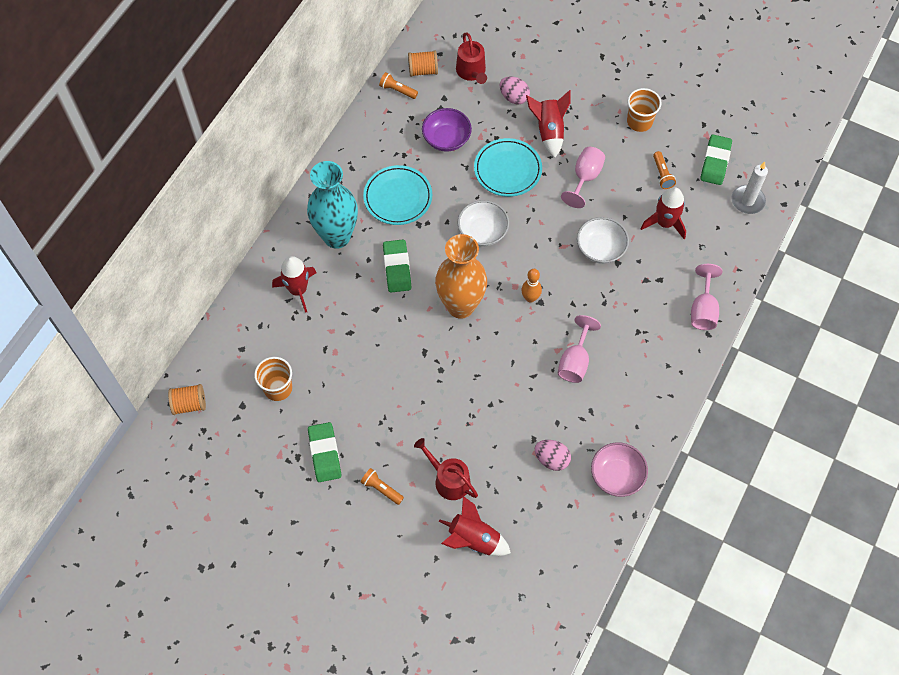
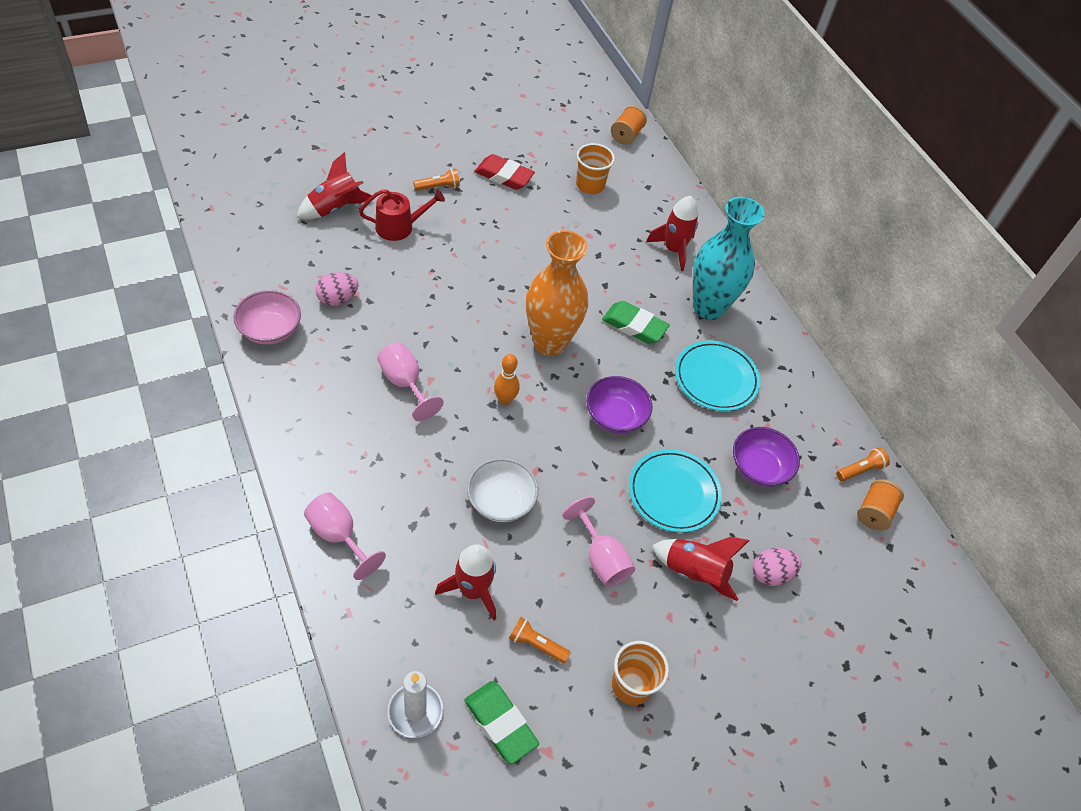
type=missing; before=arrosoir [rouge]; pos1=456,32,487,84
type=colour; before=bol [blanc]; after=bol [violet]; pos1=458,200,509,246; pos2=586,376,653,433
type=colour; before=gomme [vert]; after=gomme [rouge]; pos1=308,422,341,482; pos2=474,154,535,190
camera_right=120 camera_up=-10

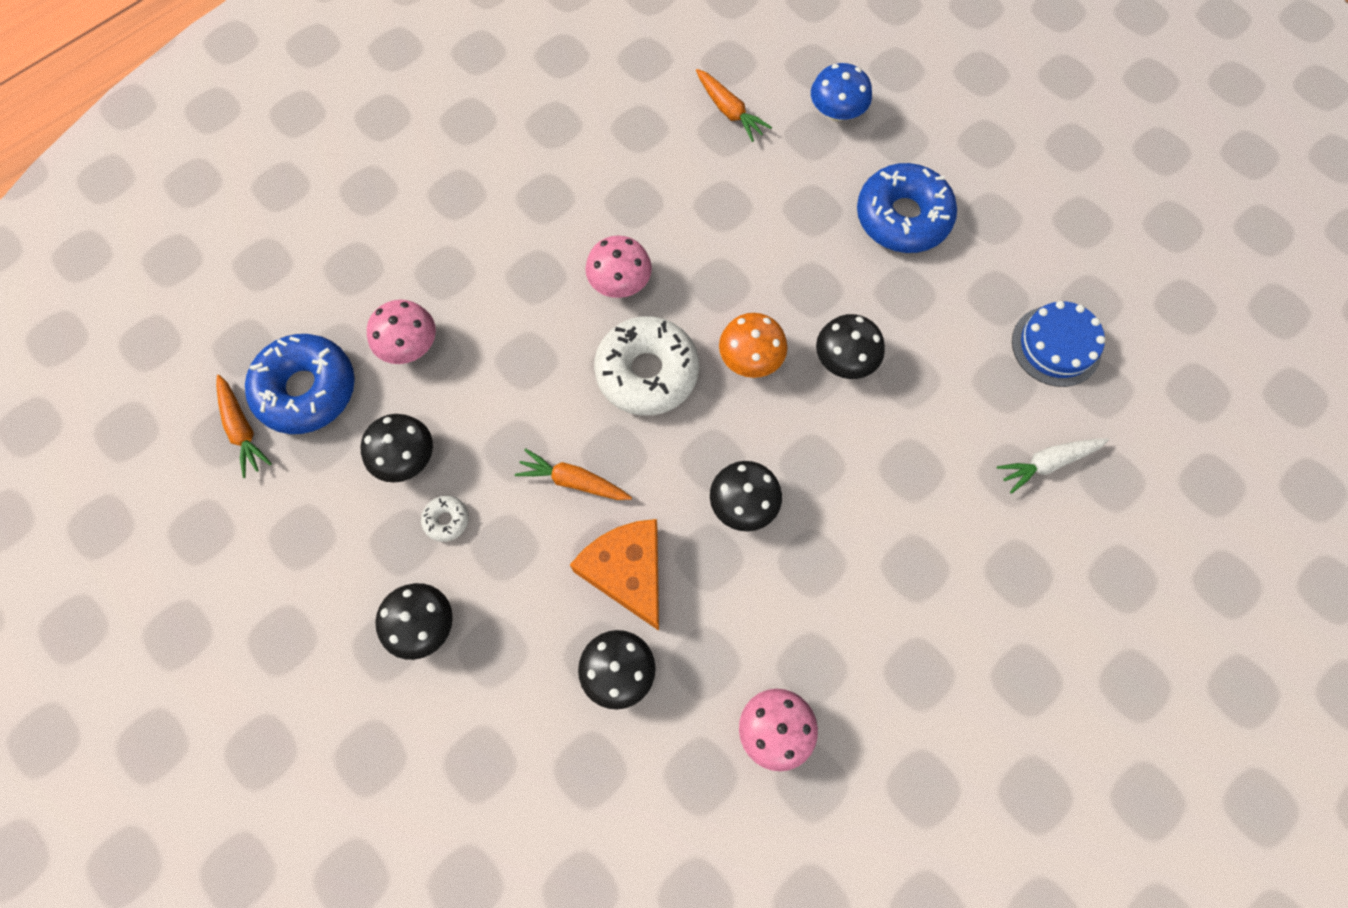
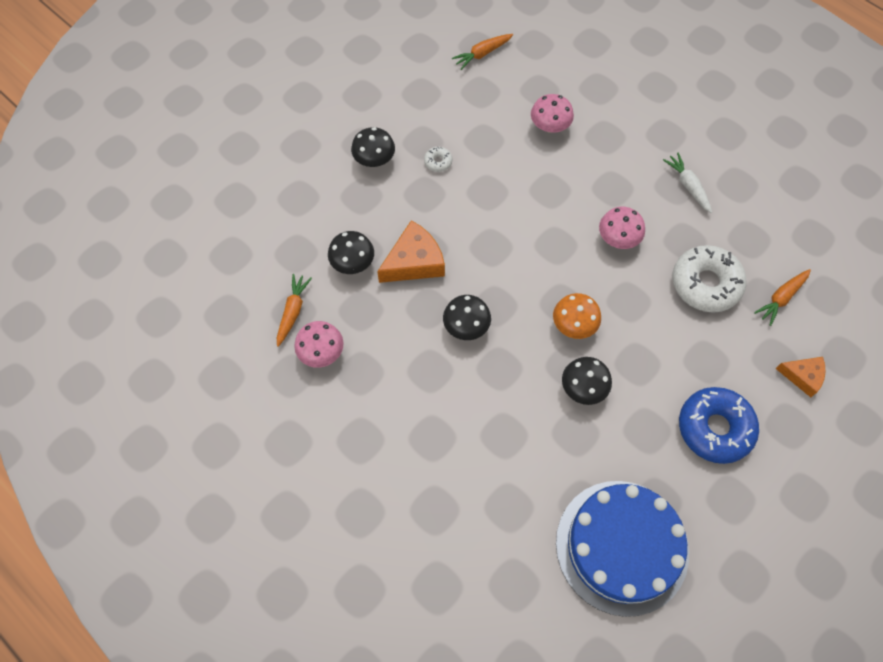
type=exchanged; before=champignon [bleu]; after=fromage [orange]; pos1=811,63,872,121; pos2=776,357,826,397
type=size; before=gâteau [bleu]; pos1=1012,301,1105,387; pos2=556,481,689,617; scale=1.87
type=relocated; before=beignet [blanc]; pos1=594,316,699,416; pos2=672,245,746,313
type=missing; before=beignet [bleu]; pos1=245,334,355,434
type=missing; before=champignon [noir]; pos1=361,414,433,483
type=relocated; before=carotte [blanc]; pos1=997,438,1109,494; pos2=663,153,712,213
type=relocated; before=carotte [orange]; pos1=515,448,632,500; pos2=277,274,312,347
camera_right=85 camera_up=-5

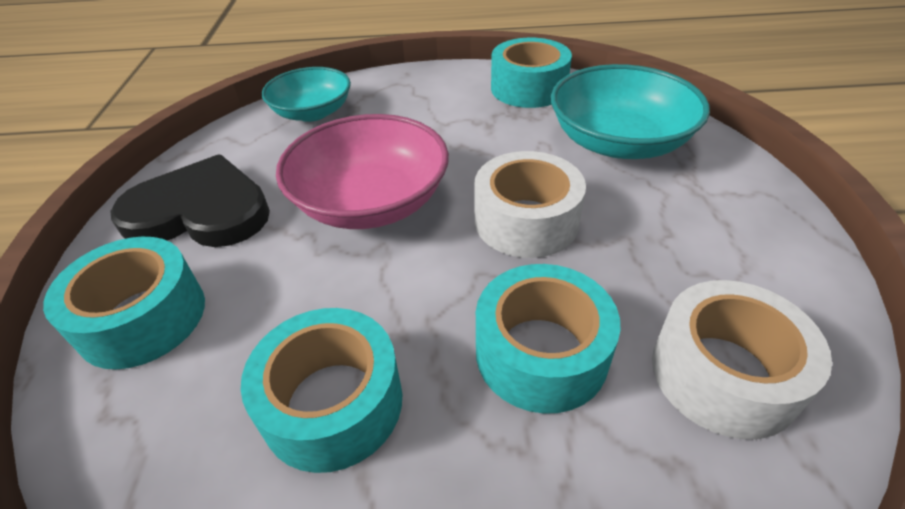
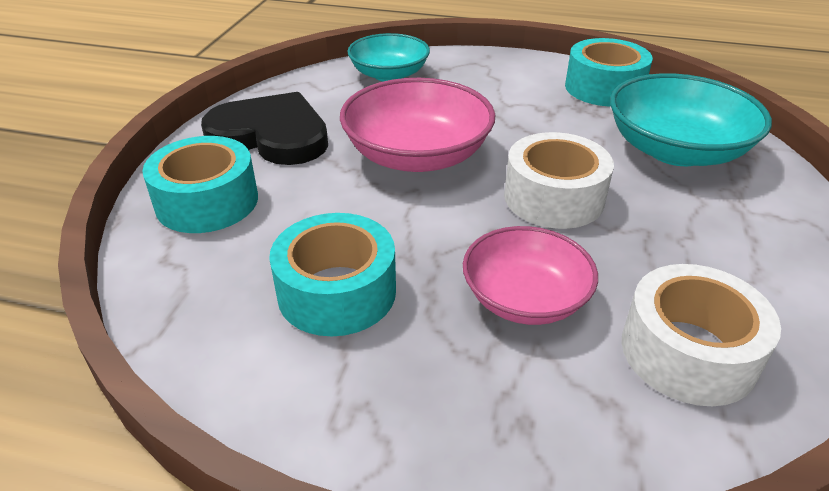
type=exchanged; before=ruban adhésif [turquoise]; after=bol [rose]; pos1=476,264,621,414; pos2=463,226,598,325
camera_right=15 camera_up=-5

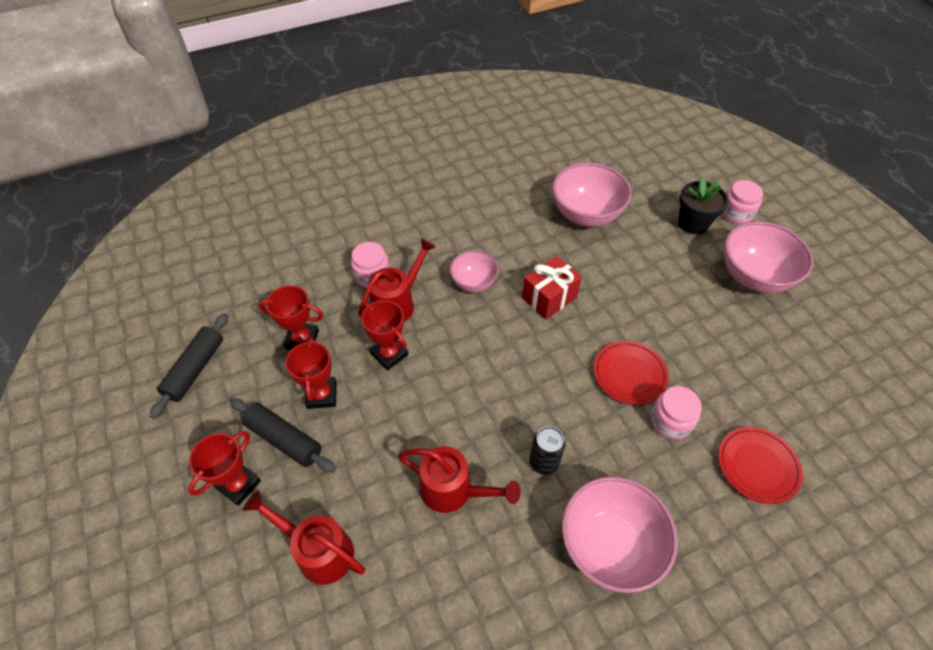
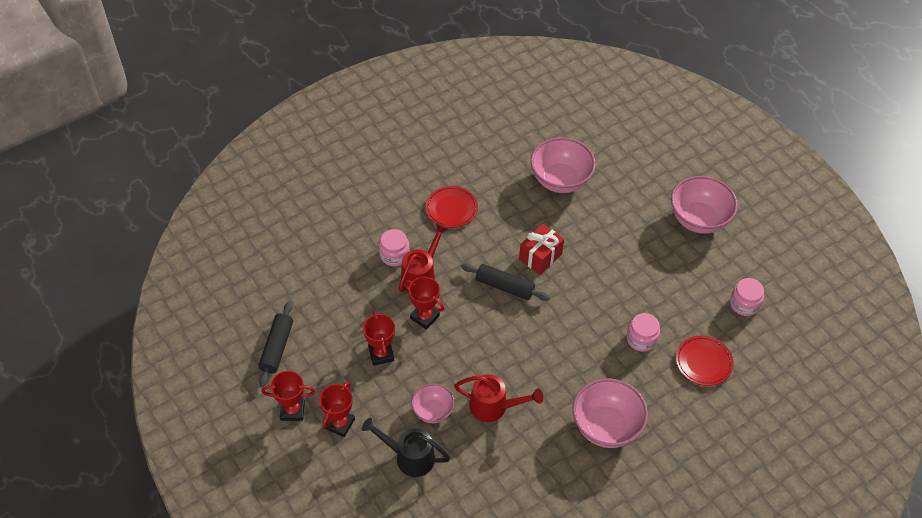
type=missing; before=pot de fleurs [noir]; pos1=678,177,729,234
type=relocated; before=bocal [rose]; pos1=722,180,763,224; pos2=730,278,764,316
type=relocated; before=bol [rose]; pos1=450,251,499,292; pos2=411,384,455,423
type=relocated; before=trophée [rouge]; pos1=258,285,323,350; pos2=261,371,315,421
type=relocated; before=assiette [rouge]; pos1=594,341,669,405; pos2=425,186,478,228
type=relocated; before=rouleau à pâtisserie [noir]; pos1=230,399,336,473; pos2=461,263,550,301
type=missing; before=canette [noir]; pos1=529,426,565,475
type=colour; before=arrosoir [rouge]; after=arrosoir [noir]; pos1=243,491,365,585; pos2=362,418,450,477
camera_right=-10 camera_up=0

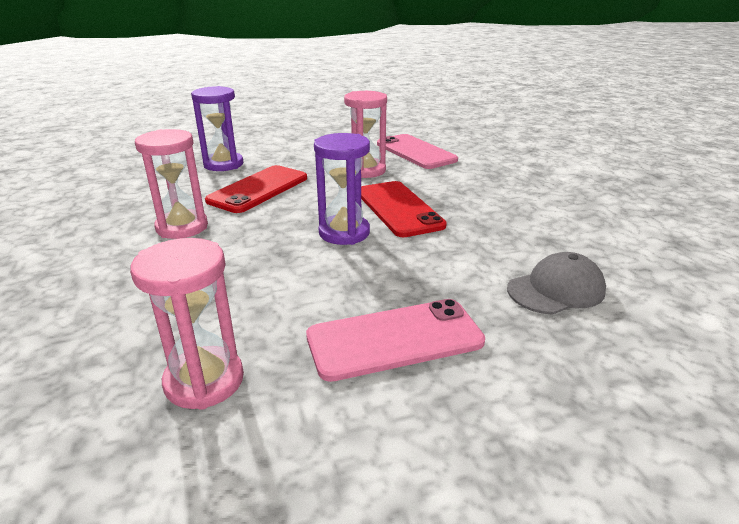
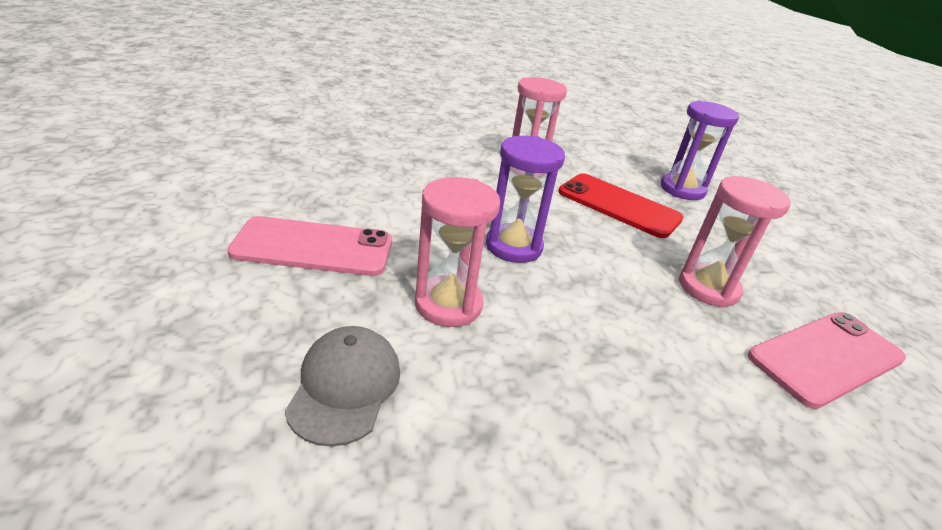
type=missing; before=téléphone [rouge]; pos1=361,181,447,237
type=relocated; before=sablier [rose]; pos1=130,238,244,410; pos2=415,177,500,327
type=spun; before=casquette [gris]; pos1=507,252,606,315; pos2=285,326,400,447; turn=-150
type=spun; before=téléphone [rose]; pos1=306,299,485,382; pos2=227,216,392,276; turn=-75
camera_right=90 camera_up=5

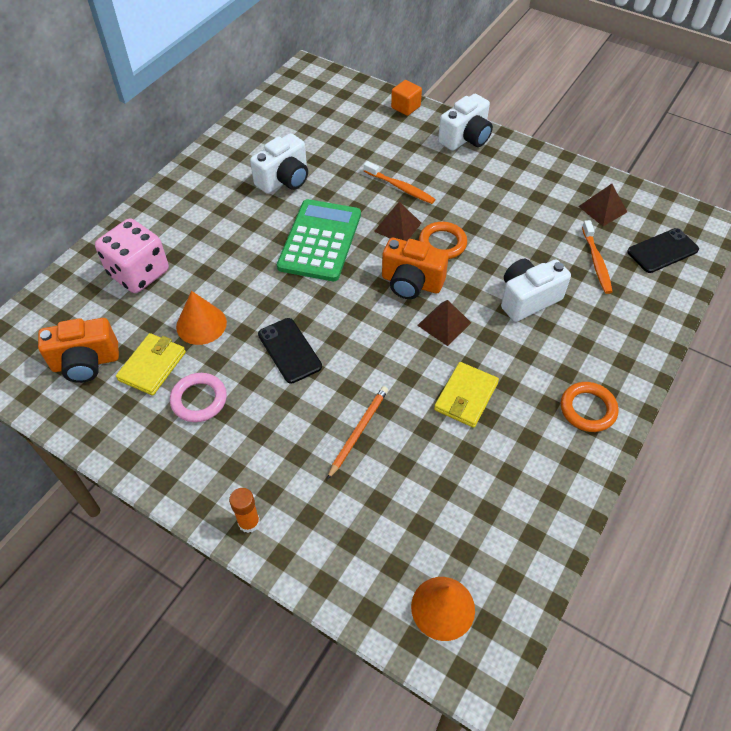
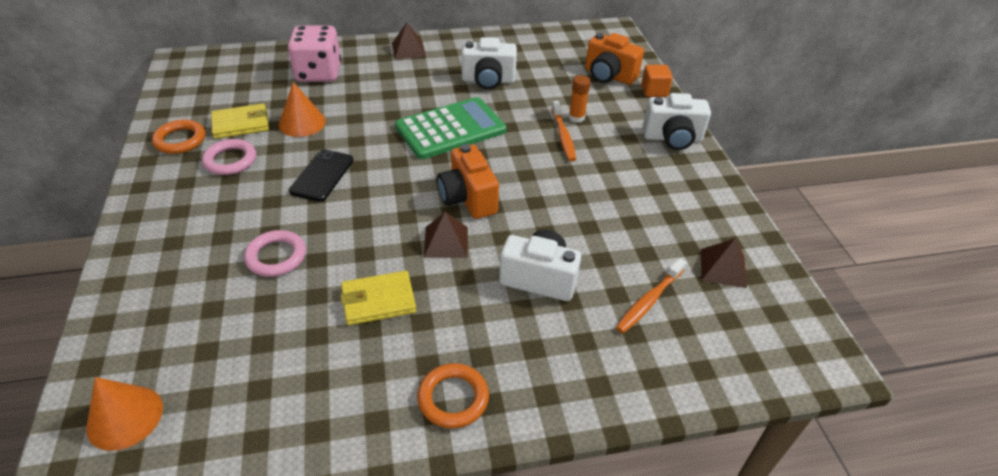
type=relocated; before=pyramide [marron]; pos1=374,202,422,241; pos2=392,22,426,59
type=relocated; before=anneau [orange]; pos1=419,222,467,259; pos2=152,120,206,154
type=missing; before=téléphone [noir]; pos1=627,228,699,273
type=relocated; before=appareil photo [orange]; pos1=38,318,119,383; pos2=585,33,644,85
type=exchanged; before=crayon [orange]; after=anneau [rose]; pos1=327,386,388,480; pos2=244,230,306,277
type=relocated; before=bâton de colle [orange]; pos1=229,488,260,533; pos2=569,75,591,123
camera_right=45 camera_up=-10

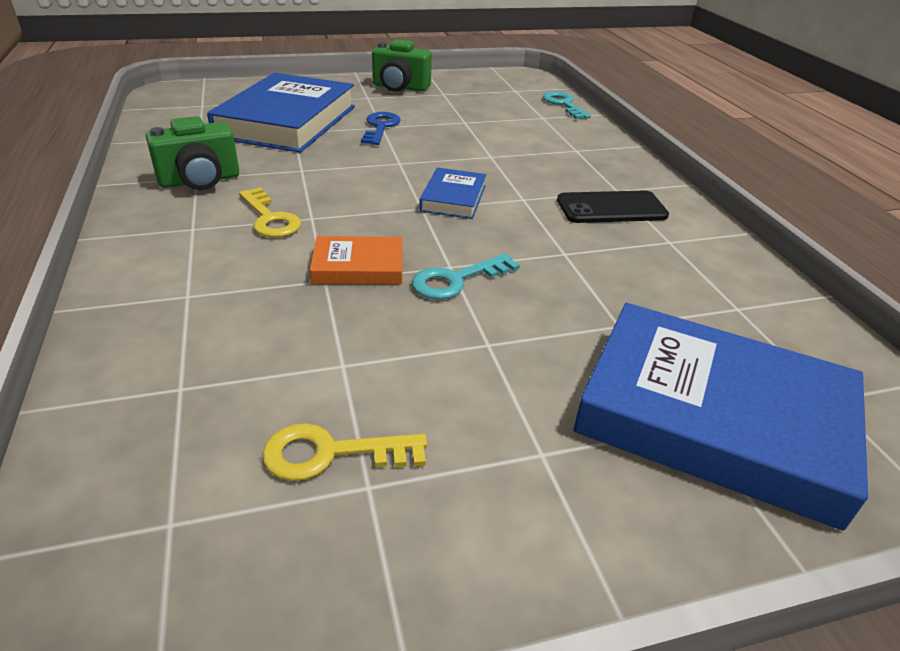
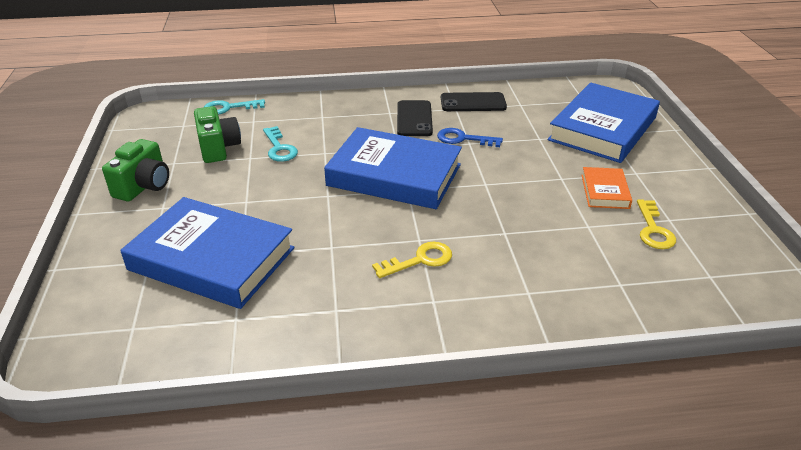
type=relocated; before=clé [bleu]; pos1=361,112,401,145; pos2=437,128,503,147
type=relocated; before=appareil photo [vert]; pos1=146,116,239,190; pos2=194,106,241,163
type=size; before=livre [bleu]; pos1=419,168,486,219; pos2=324,127,462,209; scale=2.14
type=relocated; before=livre [orange]; pos1=310,236,402,284; pos2=581,167,632,209
type=relocated; before=clé [turquoise]; pos1=412,253,520,300; pos2=263,126,298,162
type=appeared; after=téléphone [noir]; pos2=441,92,507,111
camera_right=-80 camera_up=0

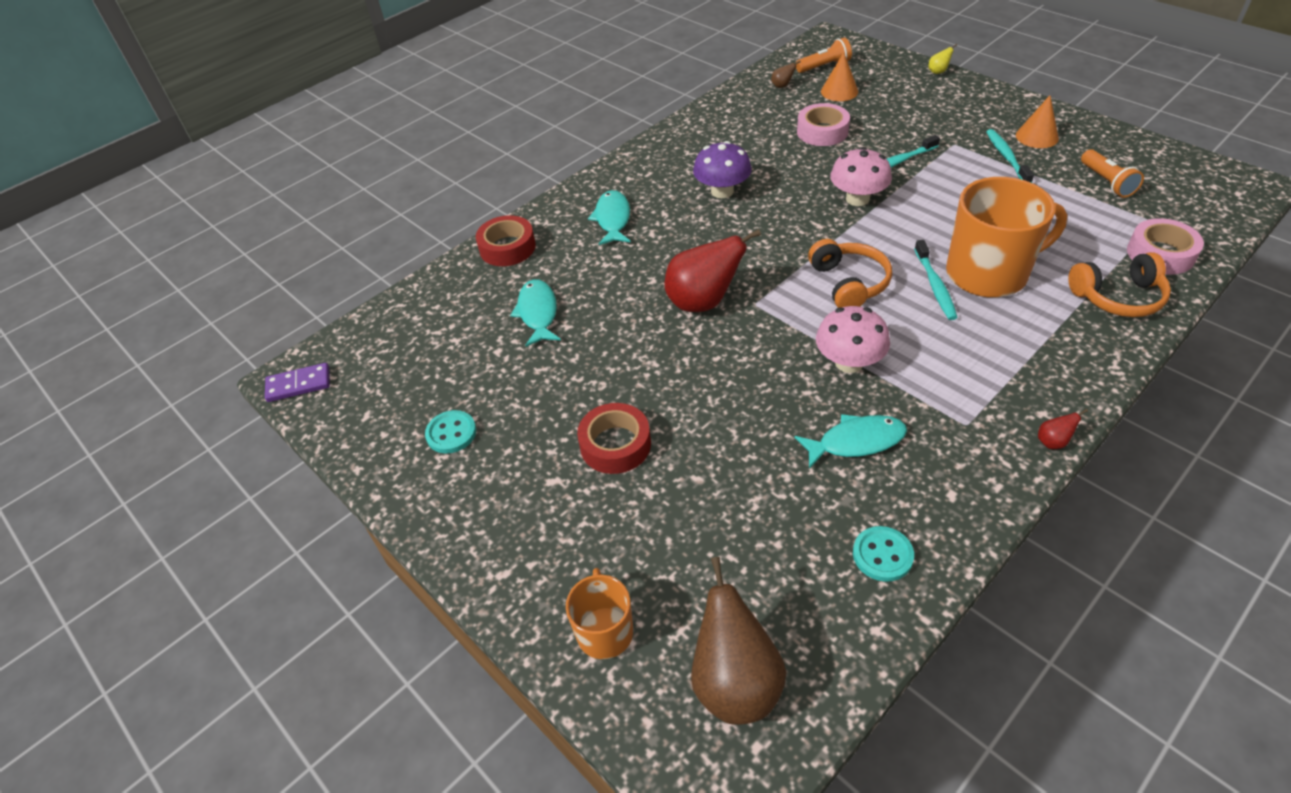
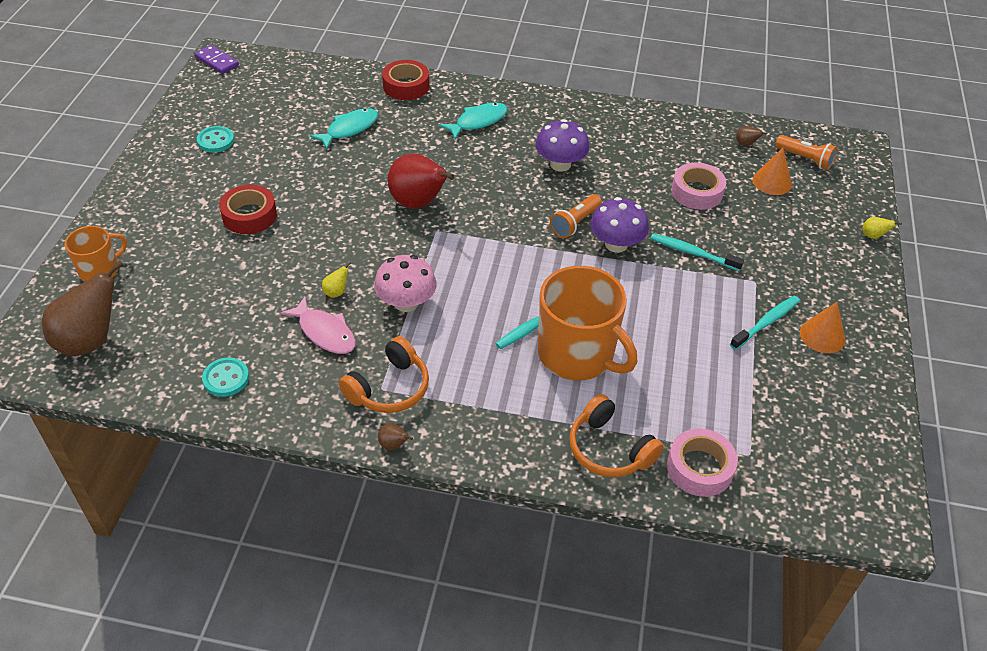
type=colour; before=champignon [rose]; after=champignon [violet]; pos1=830,147,892,206; pos2=590,197,649,253
type=relocated; before=lampe de poche [orange]; pos1=1081,149,1144,198; pos2=550,194,602,238
type=relocated; before=casque audio [orange]; pos1=808,239,892,308; pos2=339,336,429,413
type=colour; before=poire [rouge]; after=poire [marron]; pos1=1038,409,1088,449; pos2=378,423,413,450
type=colour; before=poisson [turquoise]; after=poisson [rose]; pos1=794,414,907,469; pos2=280,297,356,354
type=appeared; after=poire [jaune]; pos2=322,262,352,298
camera_right=50 camera_up=0

